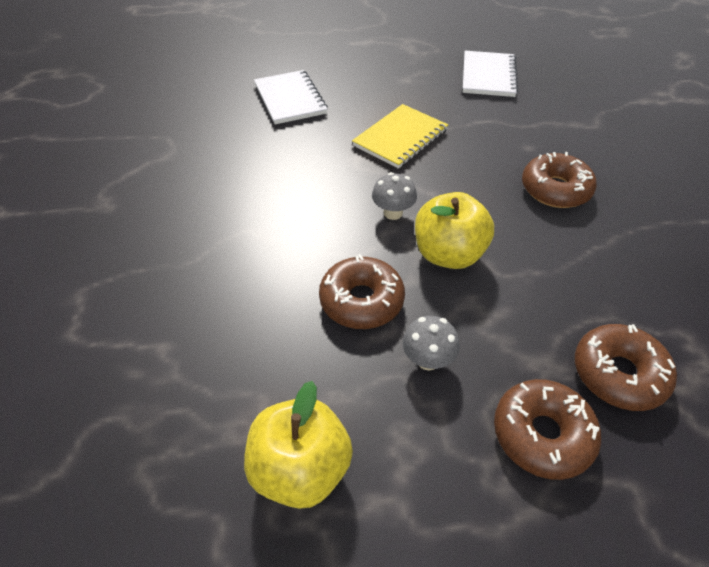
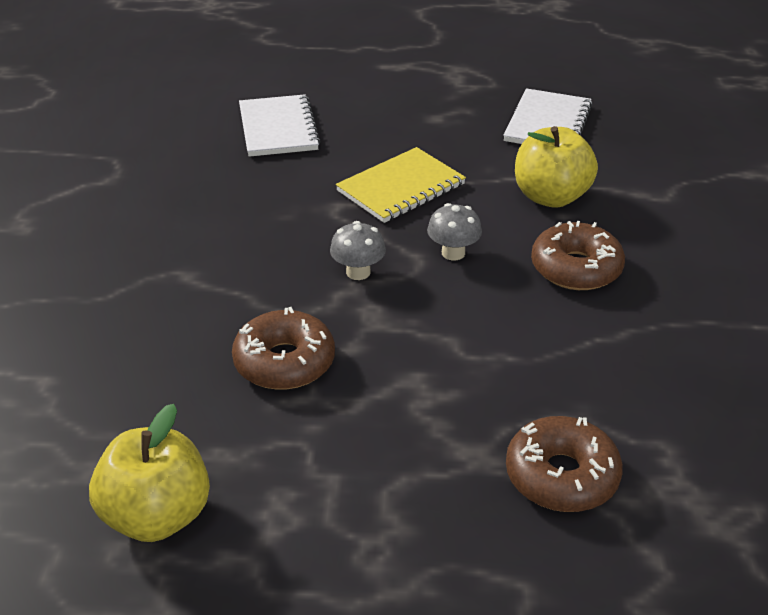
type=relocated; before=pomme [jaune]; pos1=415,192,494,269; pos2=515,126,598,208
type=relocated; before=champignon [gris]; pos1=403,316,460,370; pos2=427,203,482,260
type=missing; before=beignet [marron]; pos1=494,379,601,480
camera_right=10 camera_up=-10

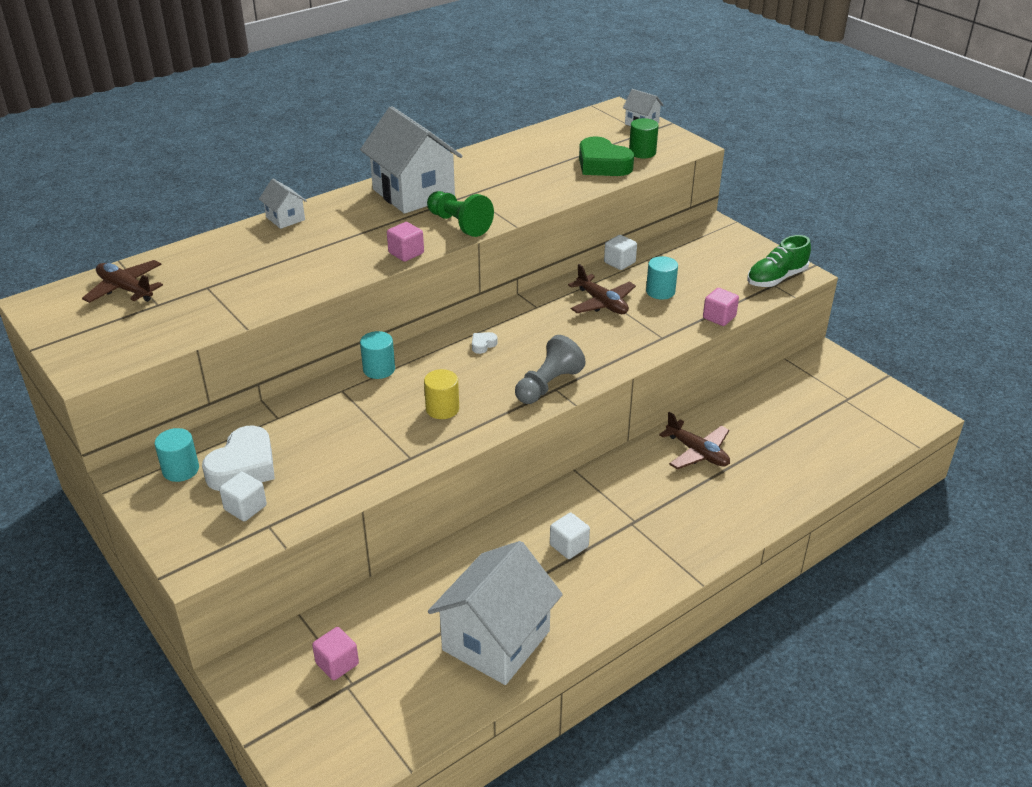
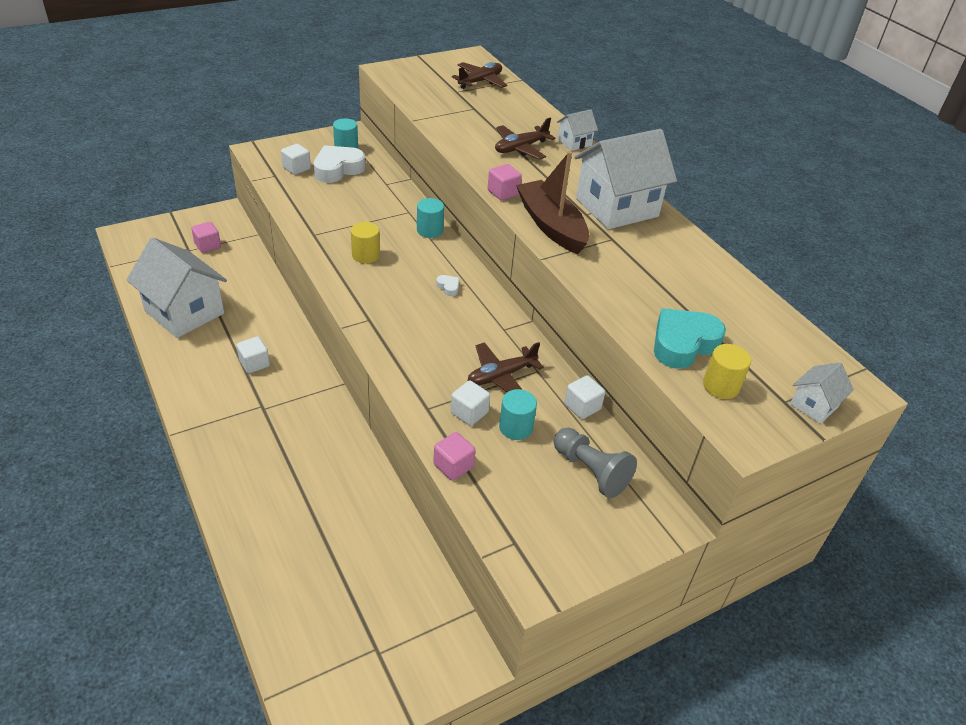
type=colour; before=cylindre [vert]; after=cylindre [jaune]; pos1=629,118,659,158; pos2=703,344,751,399
type=colour; before=cœur [vert]; after=cœur [turquoise]; pos1=579,136,634,176; pos2=654,308,726,369
type=exchanged; before=pion [vert]; after=bateau [marron]; pos1=427,191,494,237; pos2=516,151,589,254
type=missing; before=chaussure [vert]; pos1=747,235,811,287
type=relocated; before=pion [gris]; pos1=515,335,586,404; pos2=554,428,637,498
type=relocated; before=avion [marron]; pos1=659,412,730,469; pos2=495,118,555,159
type=spun; before=cœur [blanc]; pos1=202,425,275,491; pos2=314,145,365,183; turn=105
type=appeared; after=cube [blanc]; pos2=451,380,490,426
camera_right=95 camera_up=5

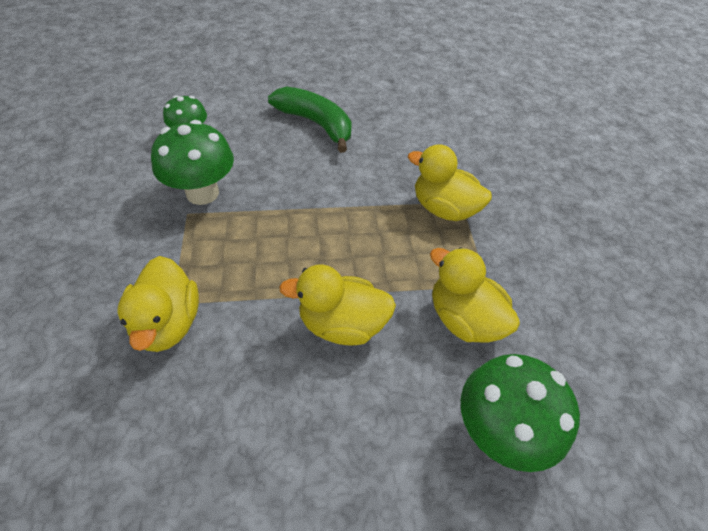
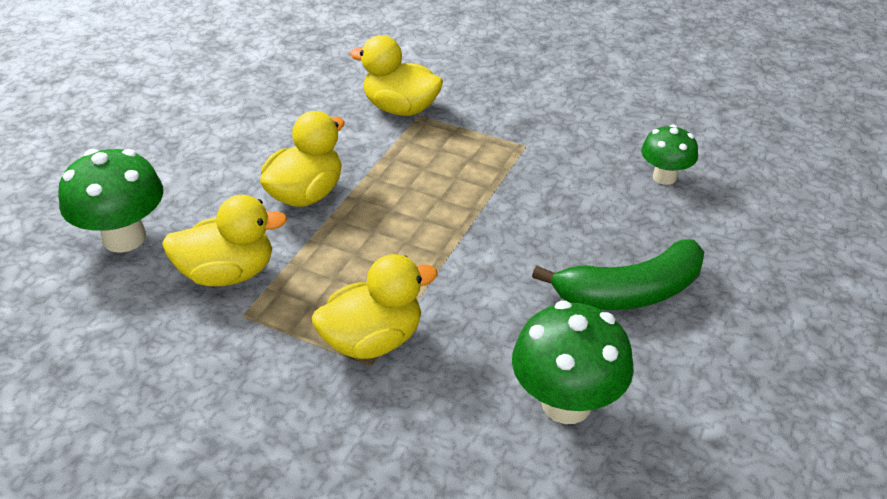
type=relocated; before=champignon [vert]; pos1=151,120,234,205; pos2=512,301,634,424
camera_right=125 camera_up=-10

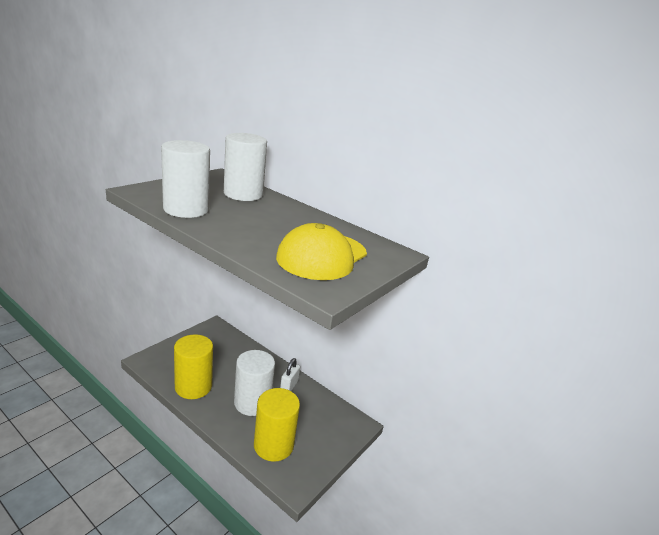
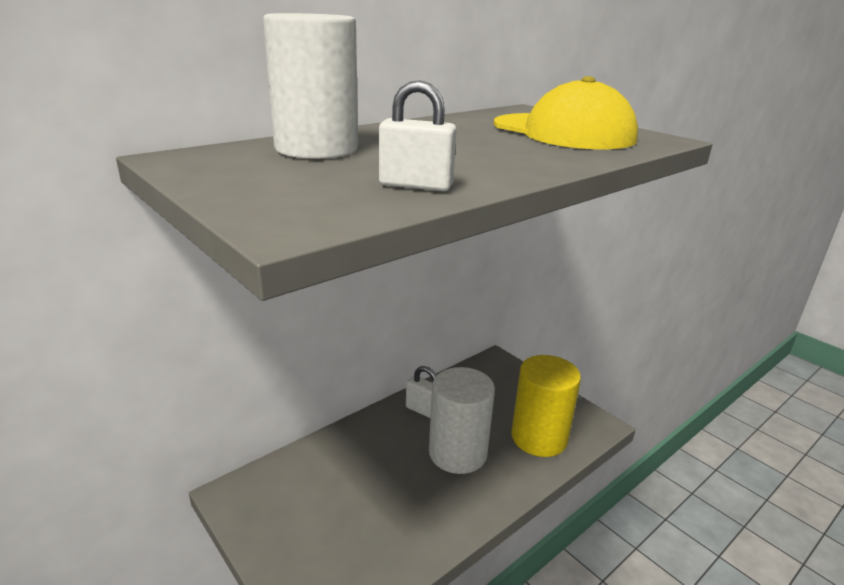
type=exchanged; before=cylindre [blanc]; after=cadenas [blanc]; pos1=161,140,210,218; pos2=379,80,457,191
type=missing; before=cylindre [jaune]; pos1=174,334,213,399
camera_right=-75 camera_up=0

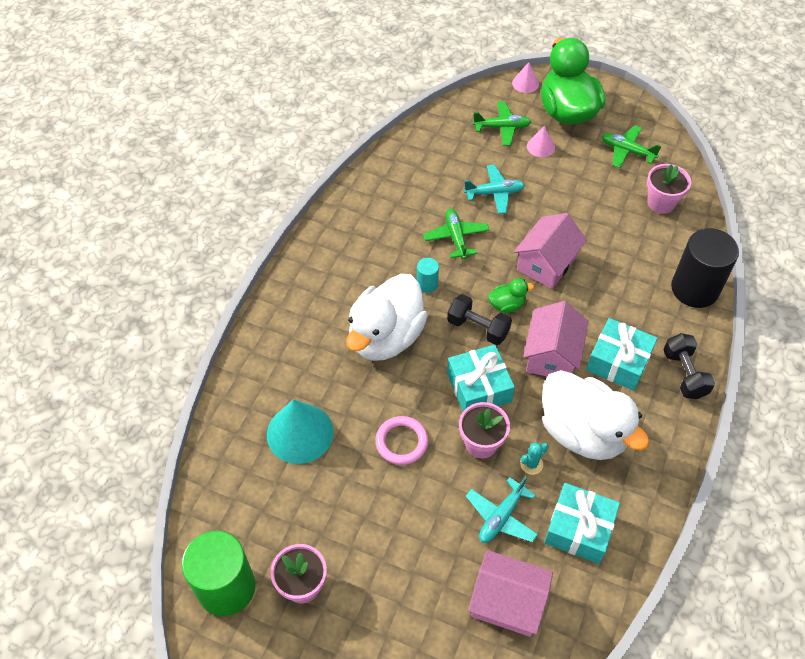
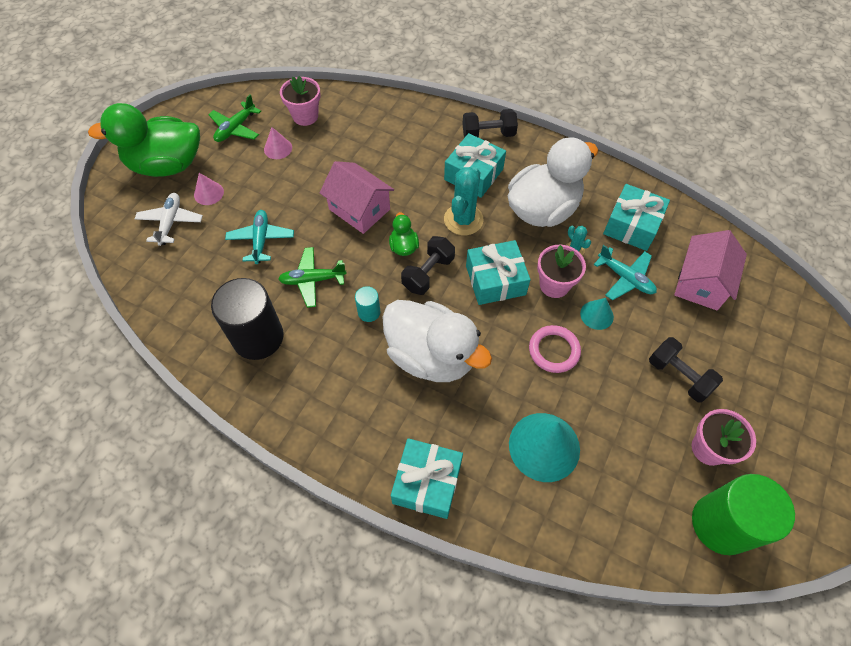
type=relocated; before=cône [rose]; pos1=512,62,539,93; pos2=264,127,292,159
type=colour; before=avion [vert]; after=avion [blanc]; pos1=473,101,531,146; pos2=135,193,203,246
type=relocated; before=cylindre [noir]; pos1=671,228,739,308; pos2=211,278,283,360
type=exchanged; before=maison [rose]; after=cactus [turquoise]; pos1=523,301,589,377; pos2=444,167,484,235
type=appeared; after=cône [turquoise]; pos2=580,298,614,330
type=appeared; after=haltère [noir]; pos2=649,337,723,403
type=appeared; after=cadeau [turquoise]; pos2=391,438,463,519
camera_right=-85 camera_up=5

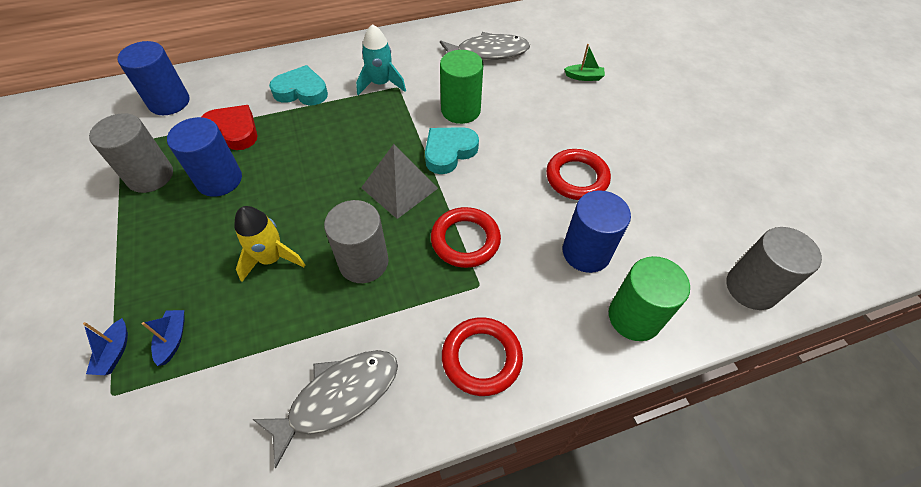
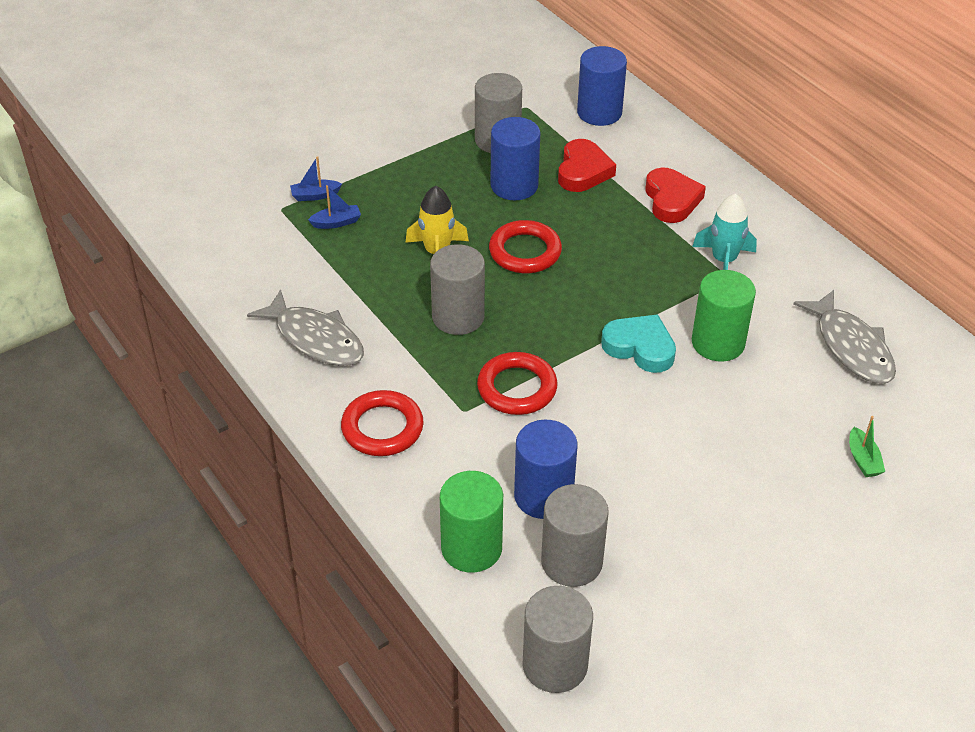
type=colour; before=cœur [turquoise]; after=cœur [rouge]; pos1=269,65,328,105; pos2=646,168,706,223
type=missing; before=pyramide [gris]; pos1=361,144,438,219
type=relocated; before=anneau [rouge]; pos1=546,149,611,200; pos2=489,220,562,273
type=appeared; after=cylindre [gris]; pos2=541,484,609,587
camera_right=75 camera_up=-10

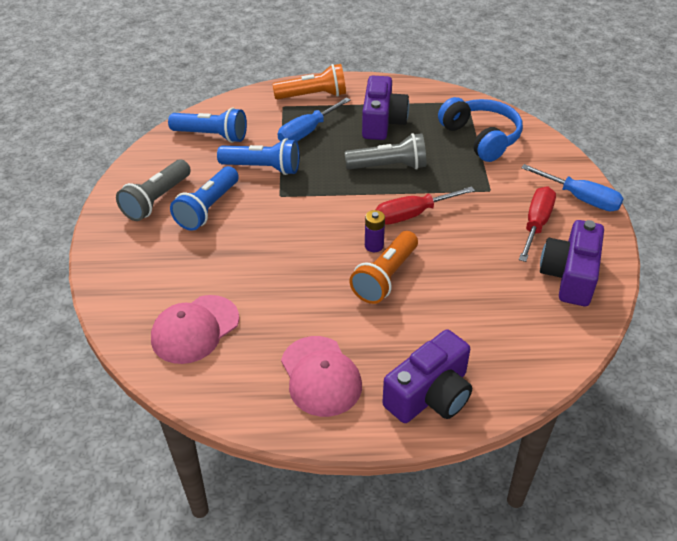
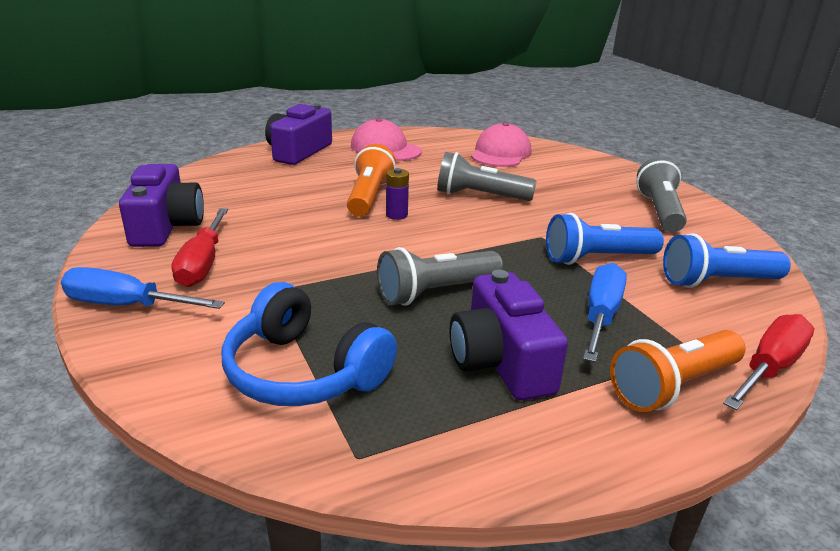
type=missing; before=lampe de poche [bleu]; pos1=170,166,239,231
type=relocated; before=tournevis [rouge]; pos1=375,186,475,224; pos2=723,314,815,410
type=appeared; after=lampe de poche [gris]; pos2=437,152,536,201
camera_right=155 camera_up=-15

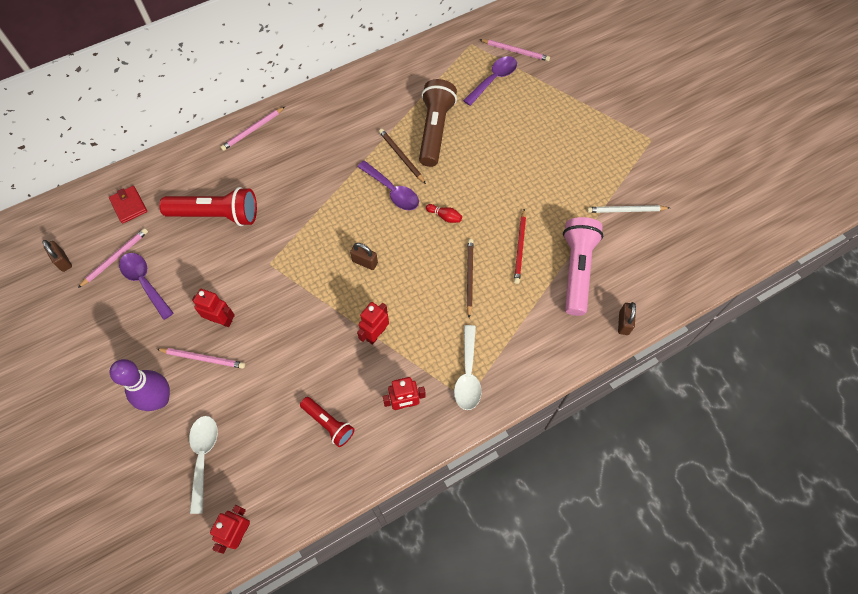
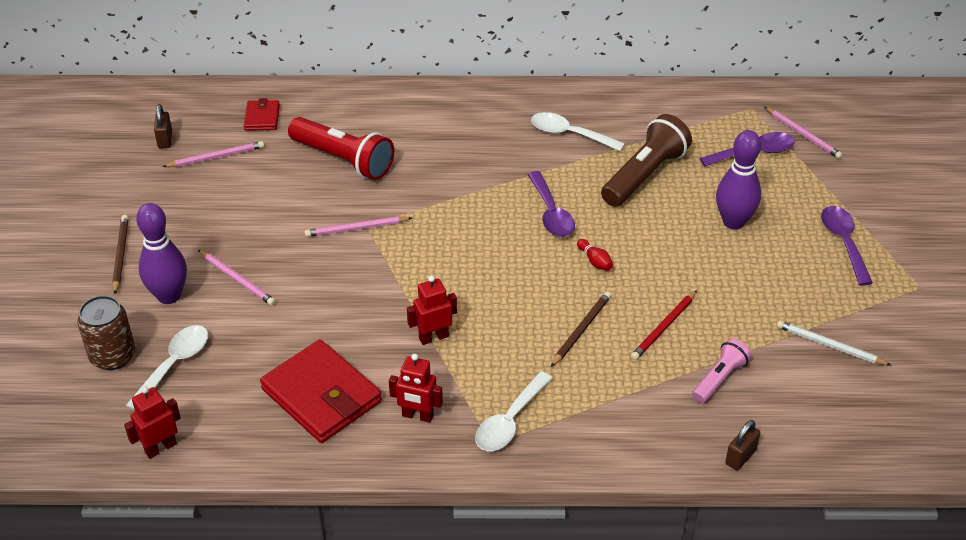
type=relocated; before=crayon [rose]; pos1=220,107,285,151; pos2=305,216,412,237
type=relocated; before=crayon [marron]; pos1=379,129,426,184; pos2=112,215,129,294
type=size; before=lampe de poche [rose]; pos1=563,217,603,316; pos2=692,338,751,404; scale=0.58
type=missing; before=cadenas [marron]; pos1=350,243,378,270
type=relocated; before=cuillère [violet]; pos1=119,253,174,320; pos2=821,206,873,286
type=missing; before=robot [rouge]; pos1=192,289,235,327
type=exchanged; before=lampe de poche [rouge]; after=portefeuille [rouge]; pos1=300,397,355,447; pos2=260,340,382,443
type=appeared; after=cuillère [blanc]; pos2=531,112,625,152
type=appeared; after=quille [violet]; pos2=716,130,761,230
type=appeared; after=canette [marron]; pos2=77,295,135,370
camera_right=30 camera_up=-20

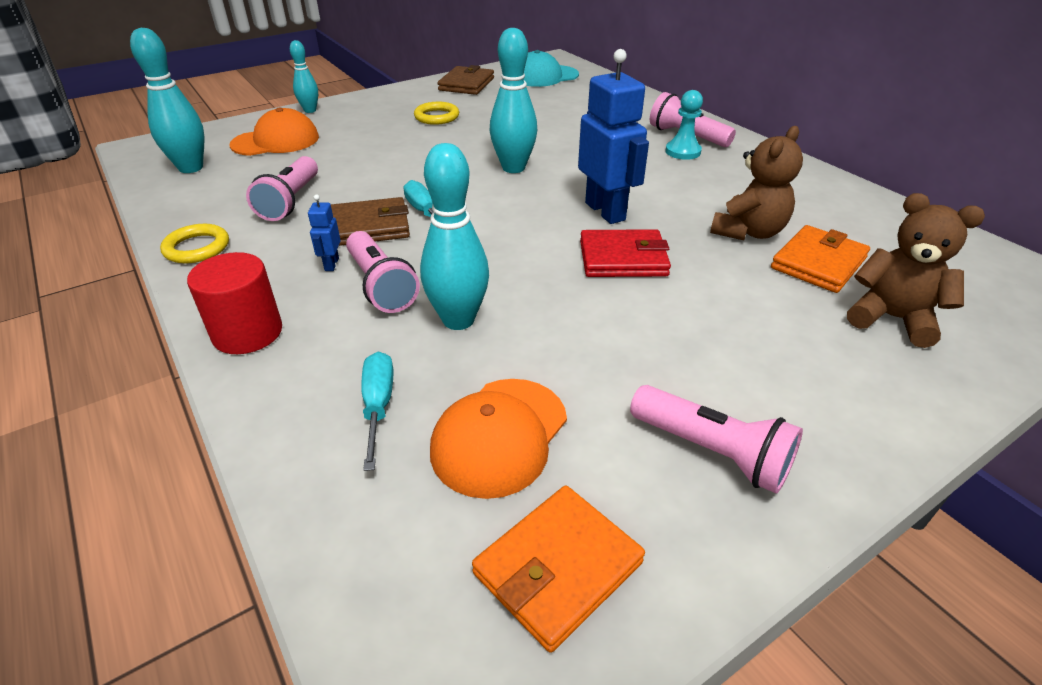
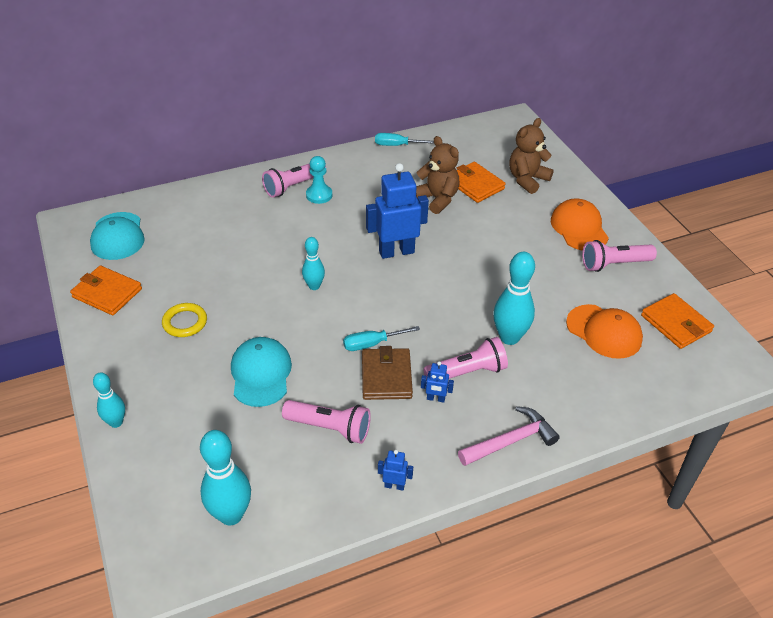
type=size; before=quille [turquoise]; pos1=490,28,537,173; pos2=302,237,325,290; scale=0.6
type=colour; before=portefeuille [marron]; after=portefeuille [orange]; pos1=437,65,494,95; pos2=70,265,142,315
type=relocated; before=casquette [orange]; pos1=229,107,319,156; pos2=551,198,609,250
type=exchanged; before=anneau [jaune]; after=robot [bleu]; pos1=160,224,229,264; pos2=378,450,413,491
type=missing; before=portefeuille [rouge]; pos1=580,229,671,277
type=exchanged; before=cylindre [rouge]; after=marteau [rose]; pos1=187,252,282,354; pos2=458,406,560,466
type=relocated; before=tournevis [turquoise]; pos1=361,352,393,471; pos2=375,133,434,146
type=spun; before=lampe de poche [rose]; pos1=630,385,803,494; pos2=582,240,657,272; turn=-150
type=appeared; after=casquette [turquoise]; pos2=231,337,292,407
camera_right=-80 camera_up=5

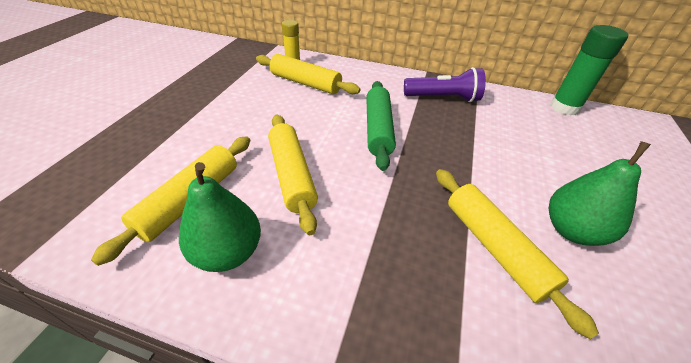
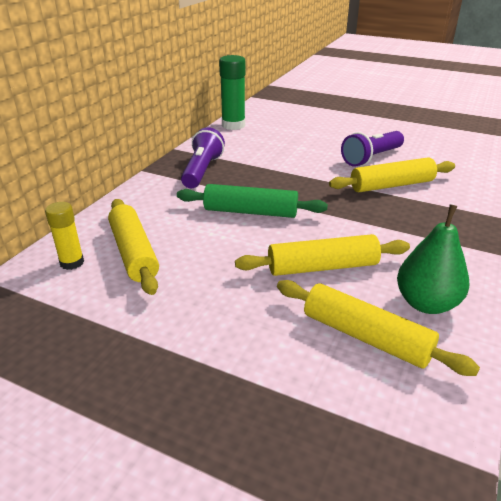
type=spun; before=rouleau à pâtisserie [jaune]; pos1=256,54,361,94; pos2=108,199,159,295; turn=-60
type=exchanged; before=poire [vert]; after=lampe de poche [violet]; pos1=549,141,651,246; pos2=341,131,404,167
camera_right=-80 camera_up=-10

